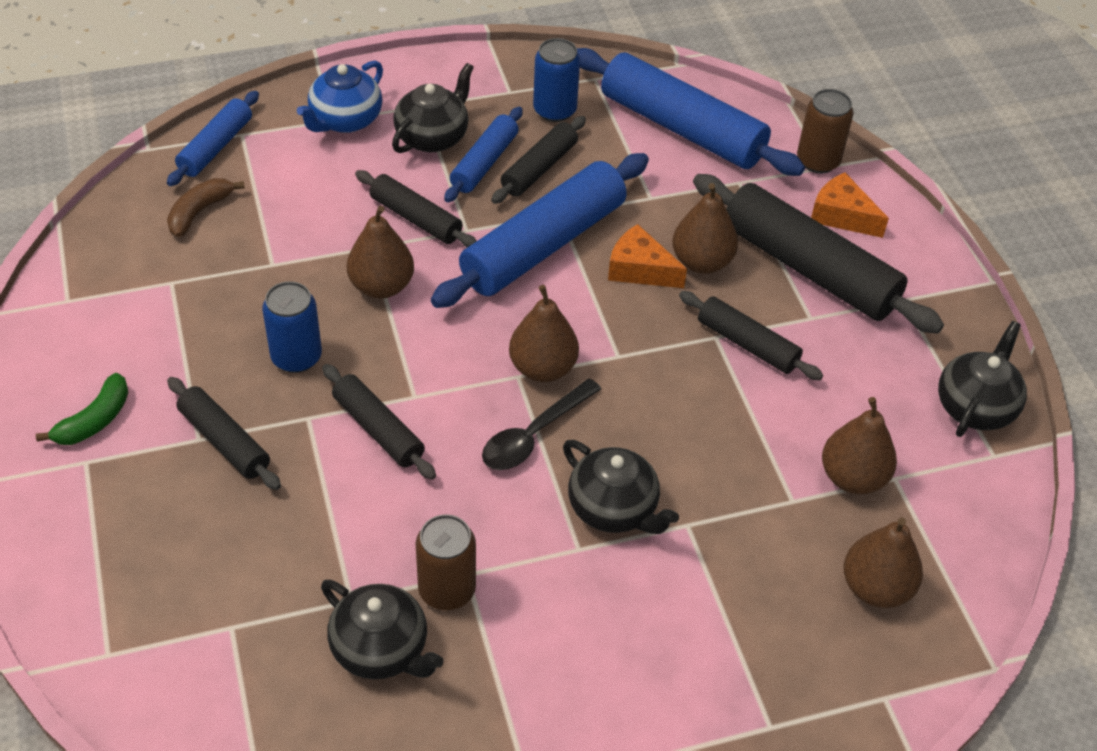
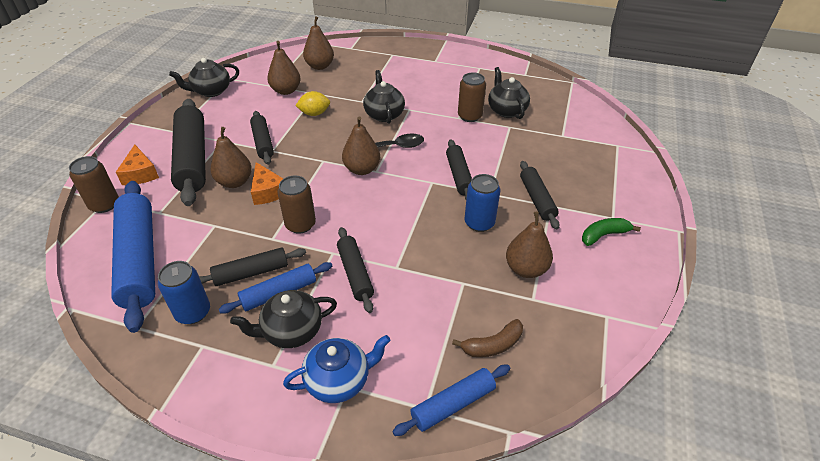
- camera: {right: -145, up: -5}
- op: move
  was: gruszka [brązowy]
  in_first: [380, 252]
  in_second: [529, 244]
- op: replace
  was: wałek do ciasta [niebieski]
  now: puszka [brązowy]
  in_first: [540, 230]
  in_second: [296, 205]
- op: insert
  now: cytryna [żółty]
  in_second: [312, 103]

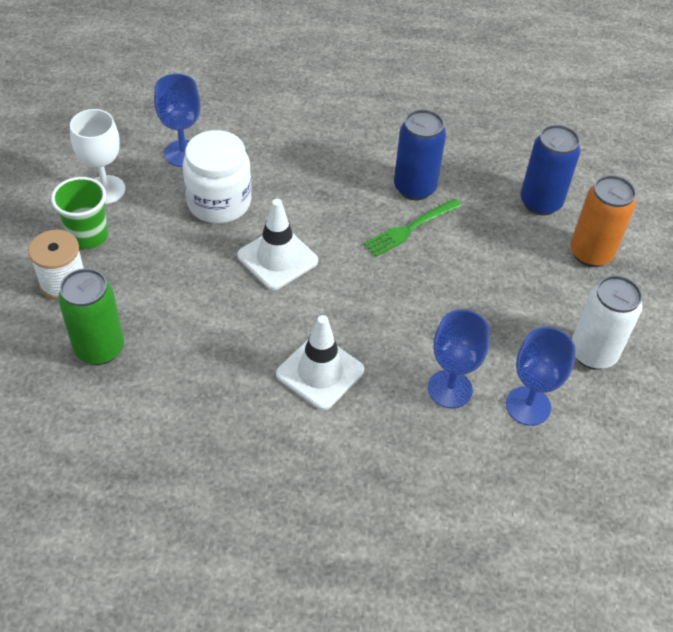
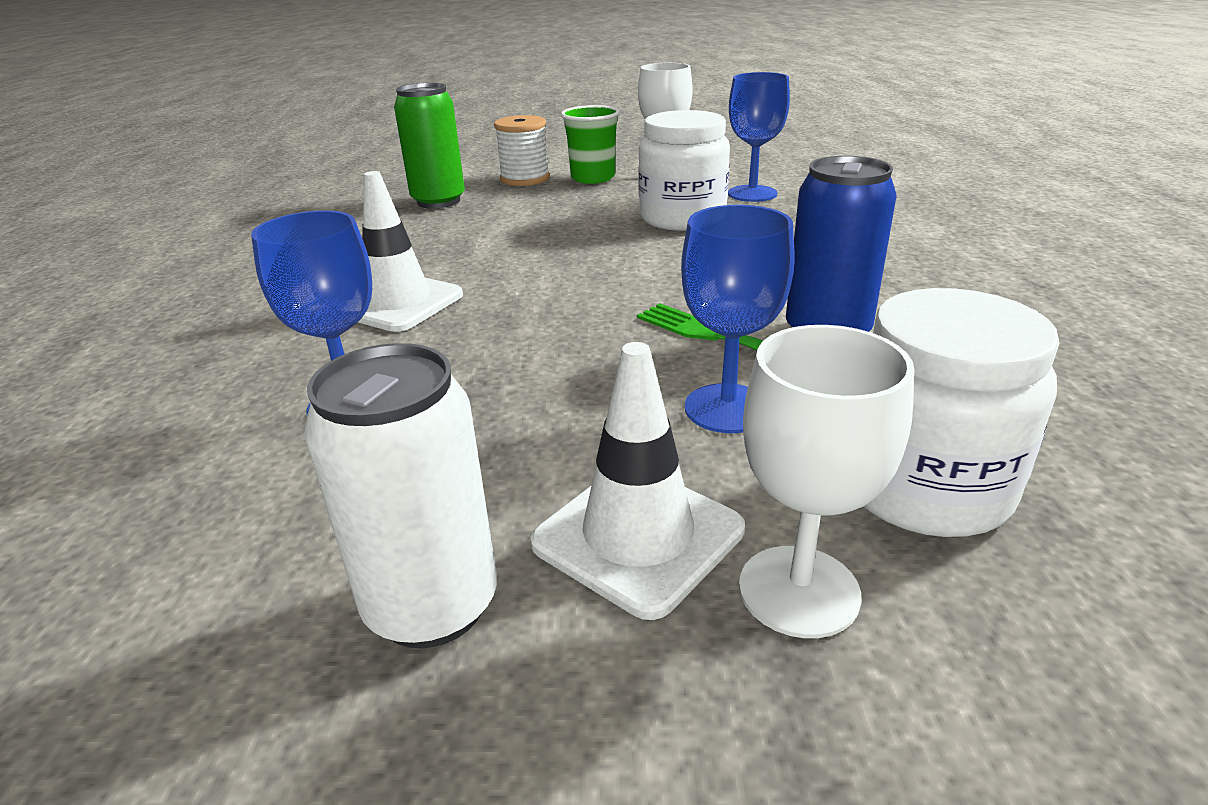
- camera: {right: 85, up: -20}
- op: move
  was: pachołek [biały]
  in_first: [277, 244]
  in_second: [637, 481]
- op: move
  was: kielich [niebieski]
  in_first: [541, 376]
  in_second: [738, 319]
- op: replace
  was: puszka [niebieski]
  now: słoik [biały]
  in_first: [551, 170]
  in_second: [962, 412]
- op: replace
  was: puszka [pomarańczowy]
  now: kielich [biały]
  in_first: [603, 221]
  in_second: [826, 481]

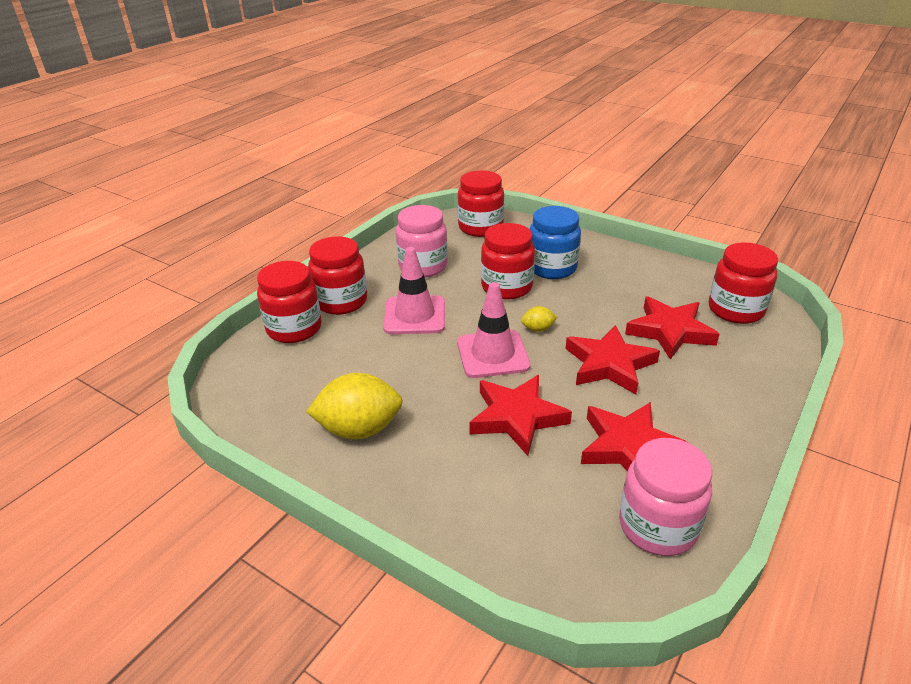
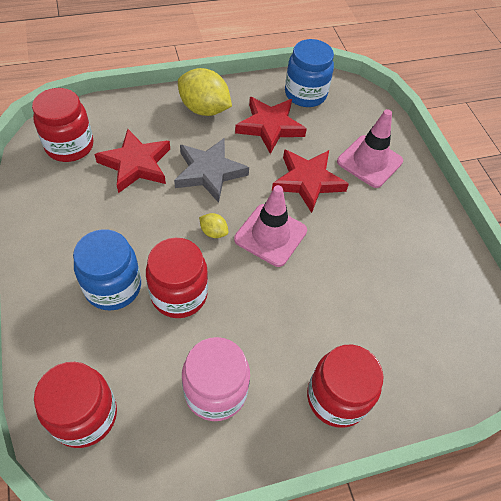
- camera: {right: -145, up: 20}
- op: delete
  was: słoik [czerwony]
  in_first: [289, 302]
- op: move
  was: cytryna [żółty]
  in_first: [354, 406]
  in_second: [205, 92]
- op: move
  was: pachołek [różowy]
  in_first: [414, 290]
  in_second: [370, 148]
- op: recolor
  was: gwiazda [czerwony]
  now: gwiazda [szary]
  in_first: [613, 359]
  in_second: [211, 170]
- op: recolor
  was: słoik [różowy]
  now: słoik [niebieski]
  in_first: [665, 497]
  in_second: [309, 73]

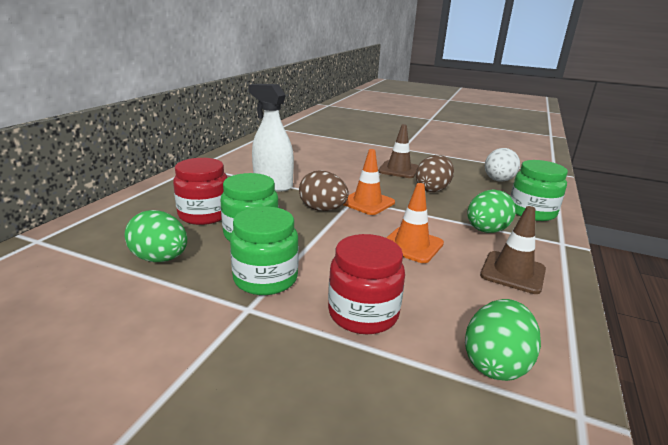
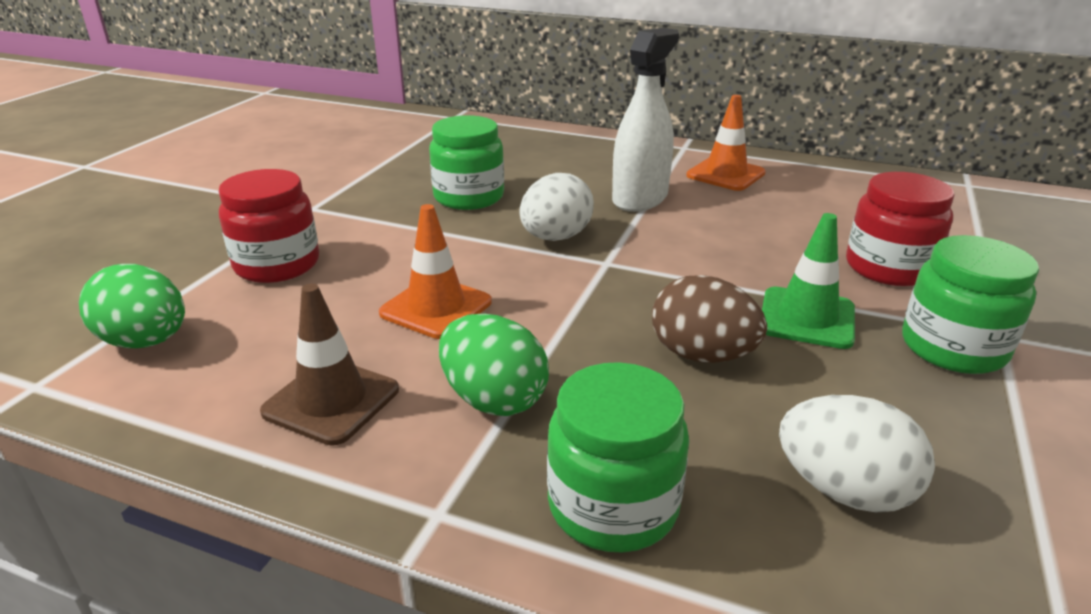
- camera: {right: 90, up: 5}
- op: delete
  was: jajko [zielony]
  in_first: [156, 236]
- op: move
  was: słoik [czerwony]
  in_first: [200, 191]
  in_second: [900, 229]
- op: move
  was: słoik [zielony]
  in_first: [264, 251]
  in_second: [970, 304]
- op: recolor
  was: jajko [brązowy]
  now: jajko [biały]
  in_first: [324, 190]
  in_second: [556, 207]
- op: move
  was: pachołek [pomarańczowy]
  in_first: [369, 182]
  in_second: [726, 143]
- op: recolor
  was: pachołek [brązowy]
  now: pachołek [zielony]
  in_first: [398, 151]
  in_second: [808, 281]

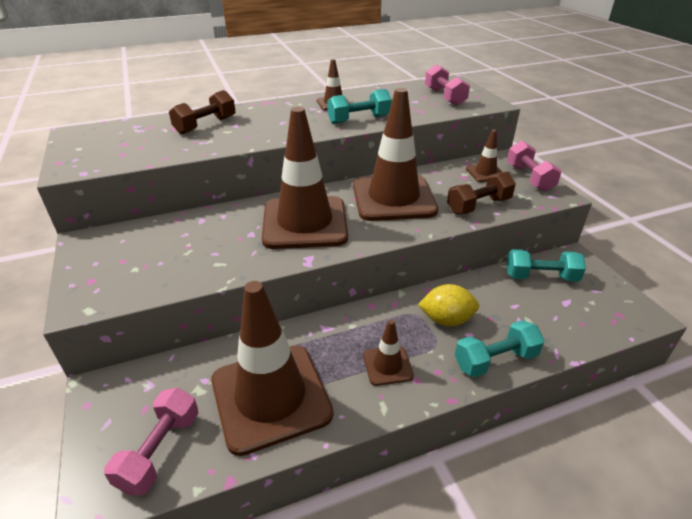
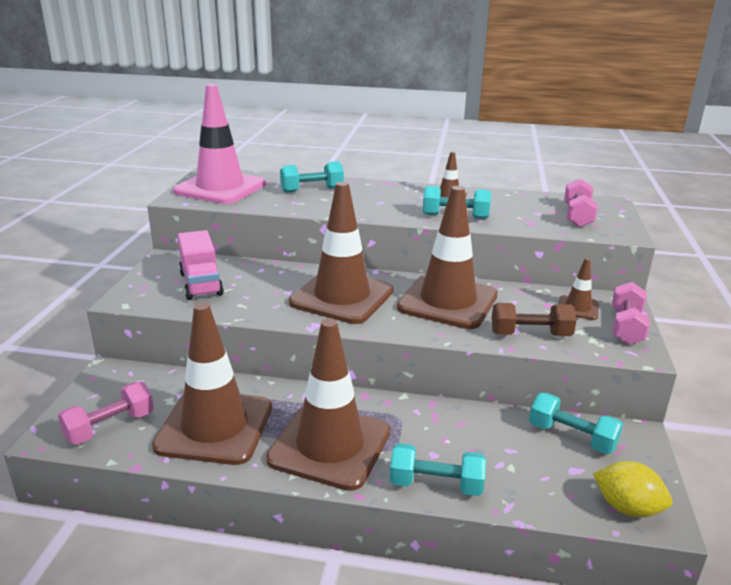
- camera: {right: 30, up: -10}
- op: recolor
  was: hantel [brązowy]
  now: hantel [turkusowy]
  in_first: [202, 112]
  in_second: [312, 177]
- op: resize
  was: pachołek [brązowy]
  in_first: [388, 352]
  in_second: [328, 405]
  ratio: 2.22
- op: move
  was: cytryna [żółty]
  in_first: [448, 305]
  in_second: [632, 489]
- op: insert
  now: pachołek [różowy]
  in_second: [219, 144]
- op: insert
  now: ciężarówka [różowy]
  in_second: [201, 265]

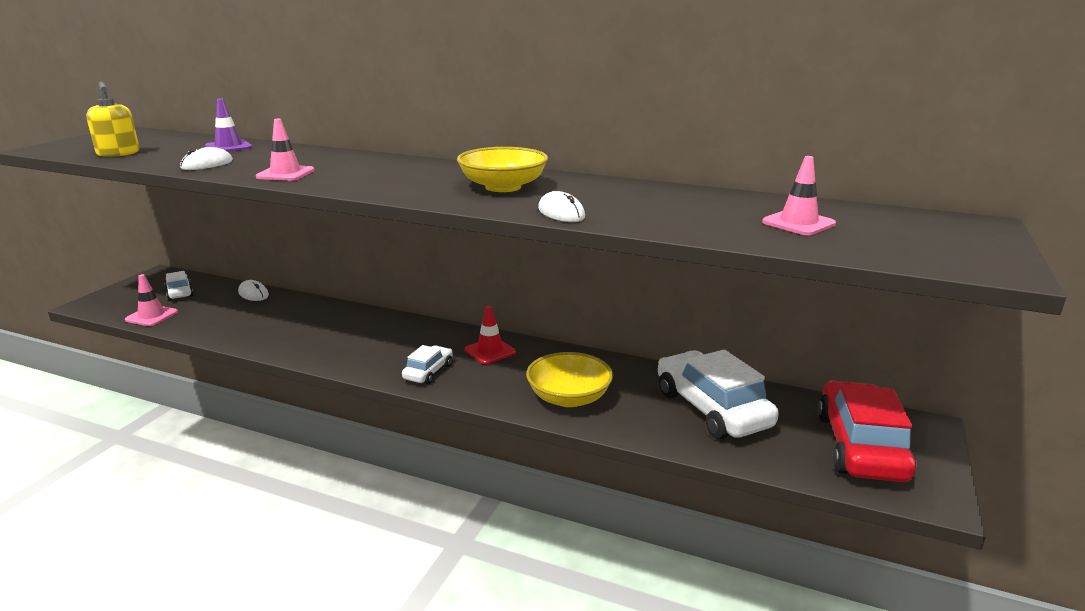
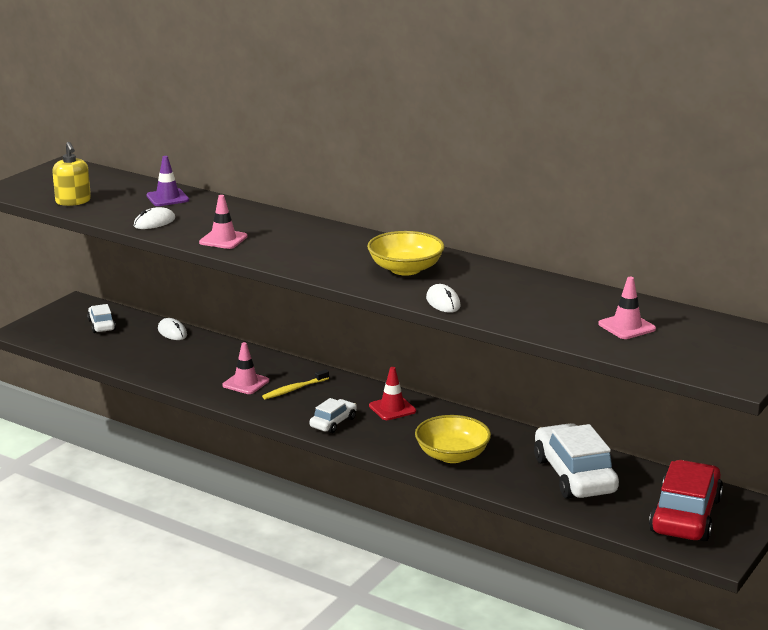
- camera: {right: 10, up: 0}
- op: move
  was: pachołek [różowy]
  in_first: [151, 300]
  in_second: [245, 368]
- op: insert
  now: szczoteczka do zębów [żółty]
  in_second: [295, 384]

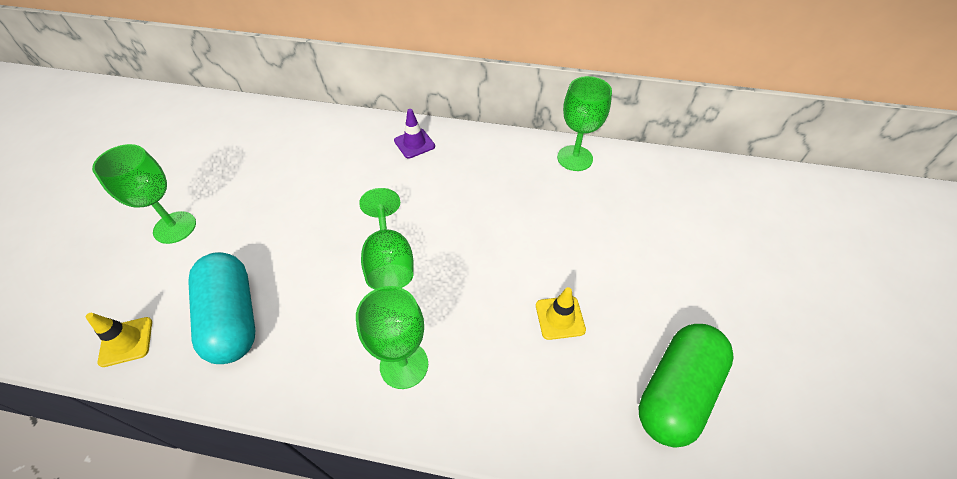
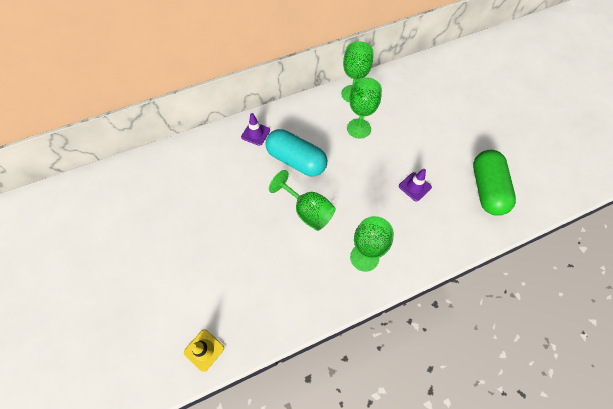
- camera: {right: -35, up: 10}
- op: move
  was: kielich [zielony]
  in_first: [144, 194]
  in_second: [364, 108]
- op: move
  was: kapsułka [turkusowy]
  in_first: [221, 308]
  in_second: [296, 152]
- op: recolor
  was: pachołek [żółty]
  now: pachołek [fioletowy]
  in_first: [561, 313]
  in_second: [415, 185]

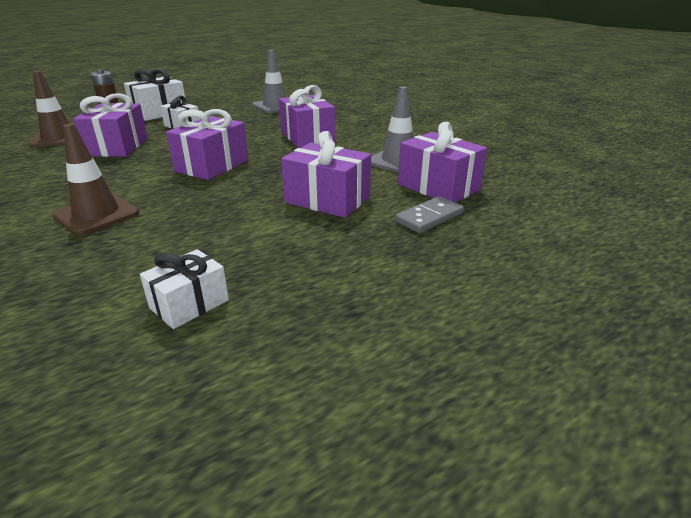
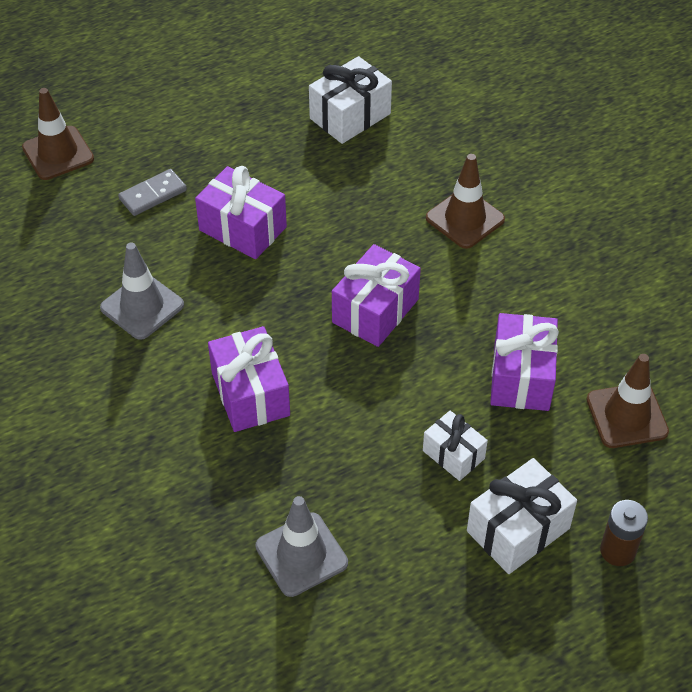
- camera: {right: -175, up: 20}
- op: resize
  was: prezent [biały]
  in_first: [184, 289]
  in_second: [350, 100]
  ratio: 1.59
- op: delete
  was: prezent [fioletowy]
  in_first: [442, 162]
- op: insert
  now: pachołek [brązowy]
  in_second: [58, 134]

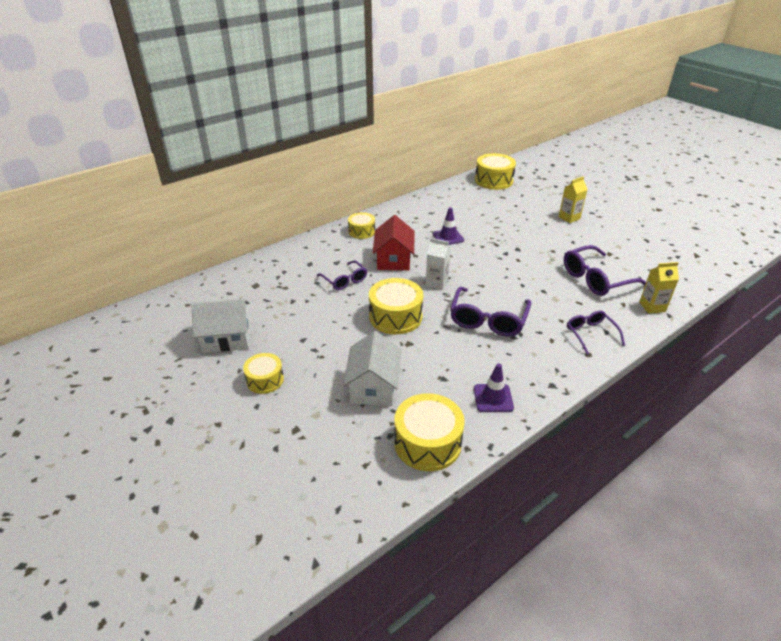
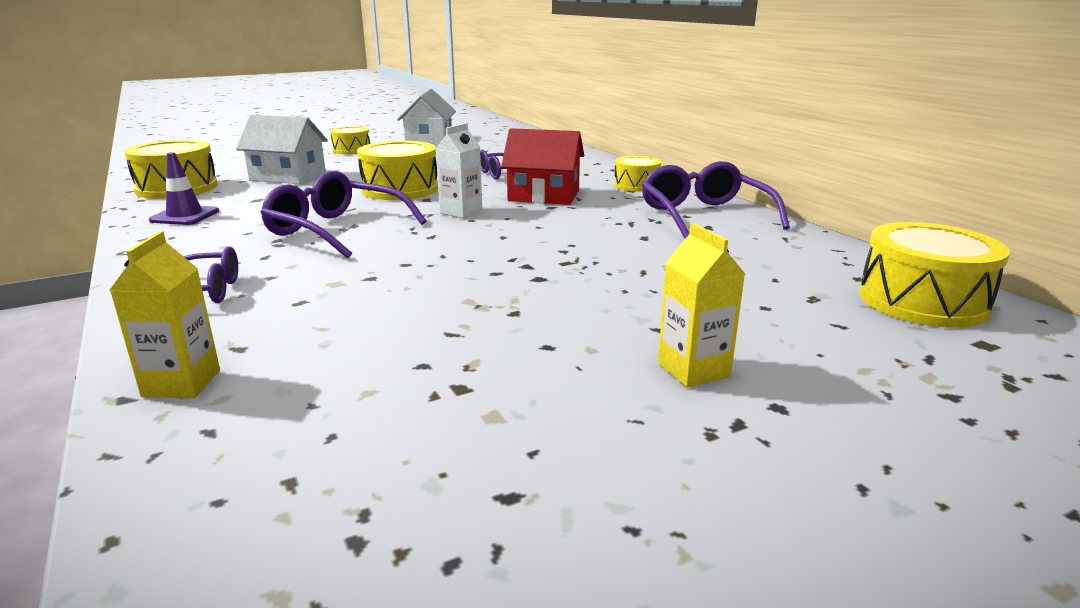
- camera: {right: 100, up: -15}
- op: delete
  was: pachołek [fioletowy]
  in_first: [448, 226]
- op: move
  was: okulary [fioletowy]
  in_first: [605, 270]
  in_second: [715, 200]

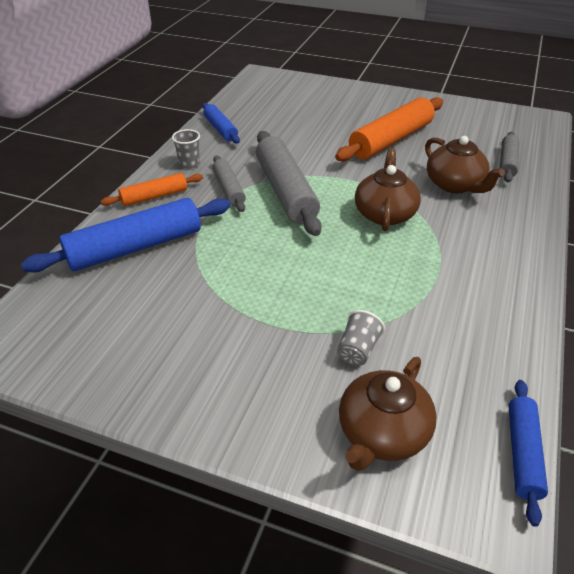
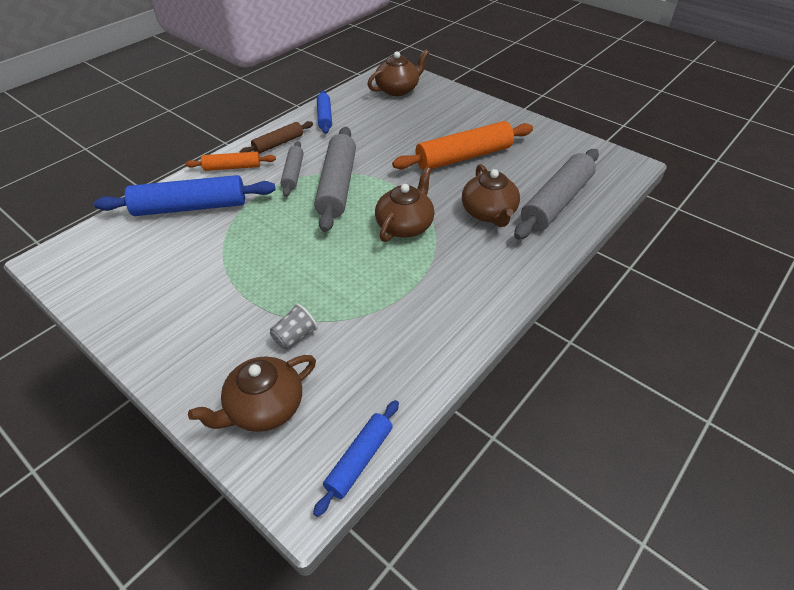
- camera: {right: 20, up: 5}
- op: replace
  was: szklanka [szary]
  now: wałek do ciasta [brązowy]
  in_first: [186, 148]
  in_second: [276, 137]
- op: resize
  was: wałek do ciasta [szary]
  in_first: [509, 157]
  in_second: [556, 194]
  ratio: 1.81
- op: insert
  now: imbryk [brązowy]
  in_second: [398, 73]

